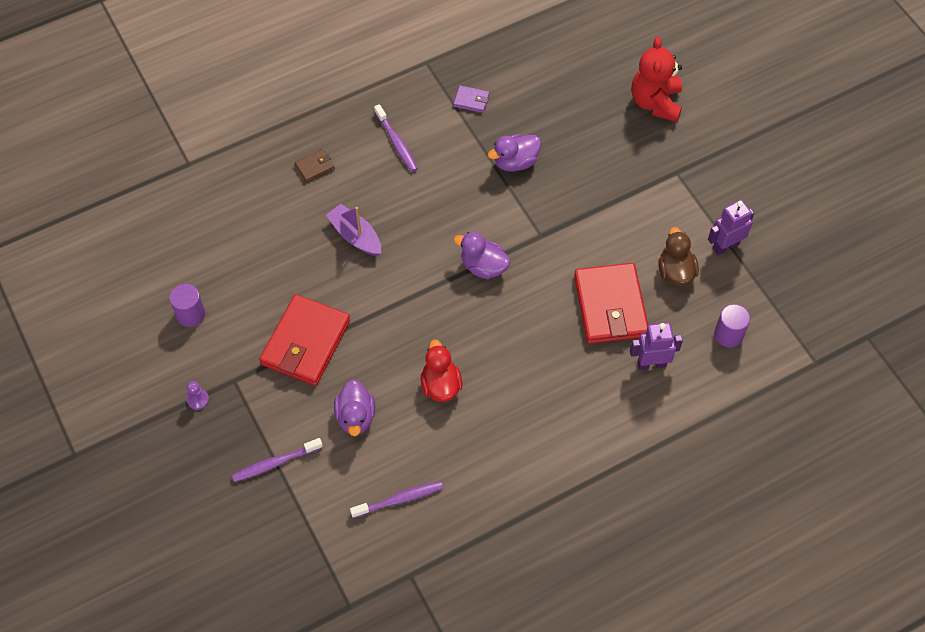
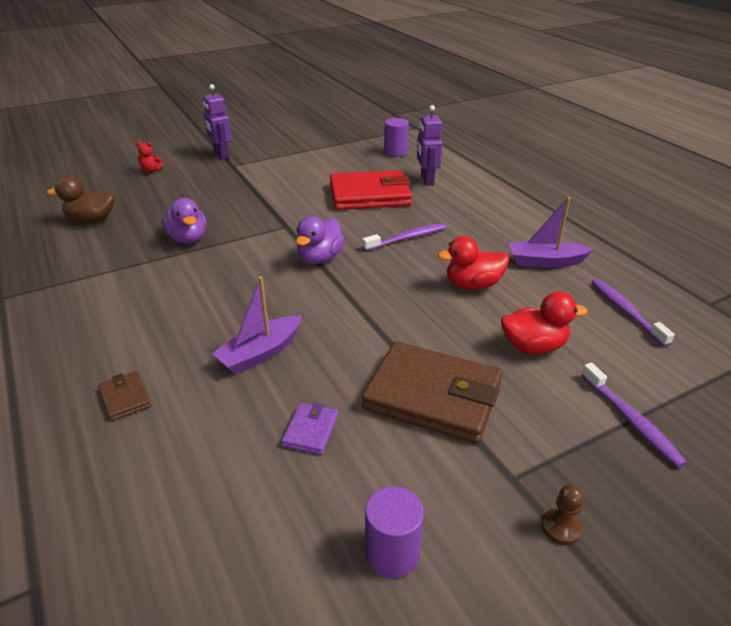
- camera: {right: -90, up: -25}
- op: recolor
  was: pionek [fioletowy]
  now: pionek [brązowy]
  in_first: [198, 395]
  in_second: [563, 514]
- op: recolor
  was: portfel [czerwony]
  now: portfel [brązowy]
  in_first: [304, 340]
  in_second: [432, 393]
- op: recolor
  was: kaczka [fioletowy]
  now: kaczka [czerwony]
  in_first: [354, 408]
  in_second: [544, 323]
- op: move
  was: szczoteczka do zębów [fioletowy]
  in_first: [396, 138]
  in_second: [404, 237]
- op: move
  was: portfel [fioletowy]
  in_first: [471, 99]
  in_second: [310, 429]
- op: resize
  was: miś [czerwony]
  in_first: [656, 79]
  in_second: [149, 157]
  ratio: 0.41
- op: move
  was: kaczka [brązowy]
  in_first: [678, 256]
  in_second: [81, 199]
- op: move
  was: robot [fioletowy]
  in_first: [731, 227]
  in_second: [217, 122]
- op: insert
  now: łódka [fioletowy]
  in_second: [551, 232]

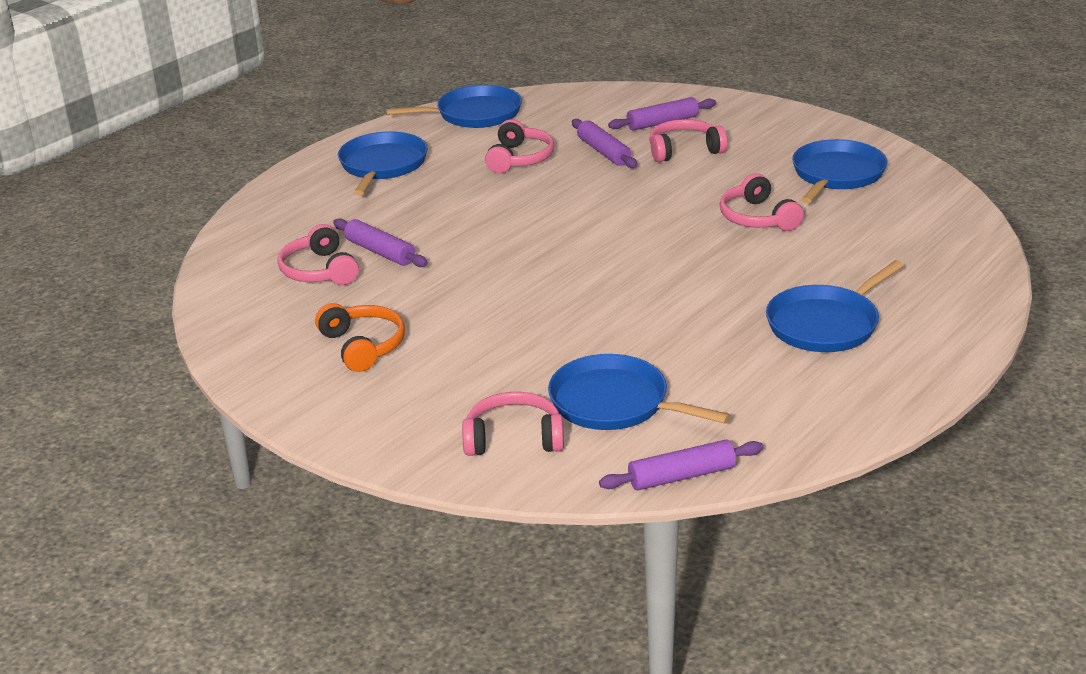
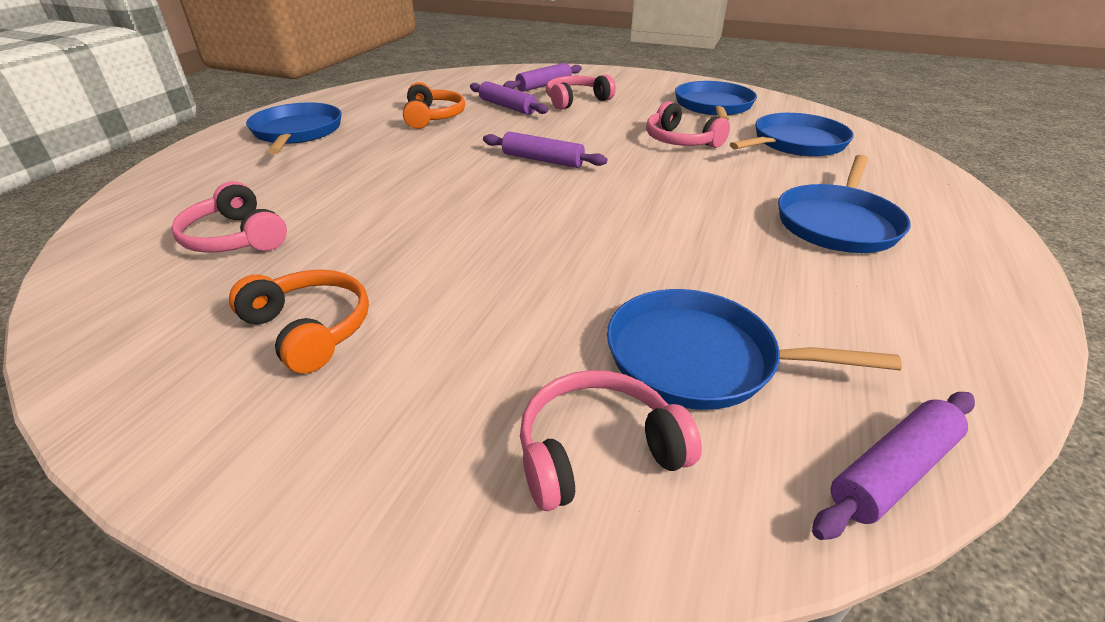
- camera: {right: -20, up: 5}
- op: move
  was: wałek do ciasta [fioletowy]
  in_first: [380, 242]
  in_second: [545, 149]
- op: move
  was: patelnia [niebieski]
  in_first: [453, 106]
  in_second: [792, 135]
- op: recolor
  was: słuchawki [różowy]
  now: słuchawki [pomarańczowy]
  in_first: [519, 146]
  in_second: [434, 105]

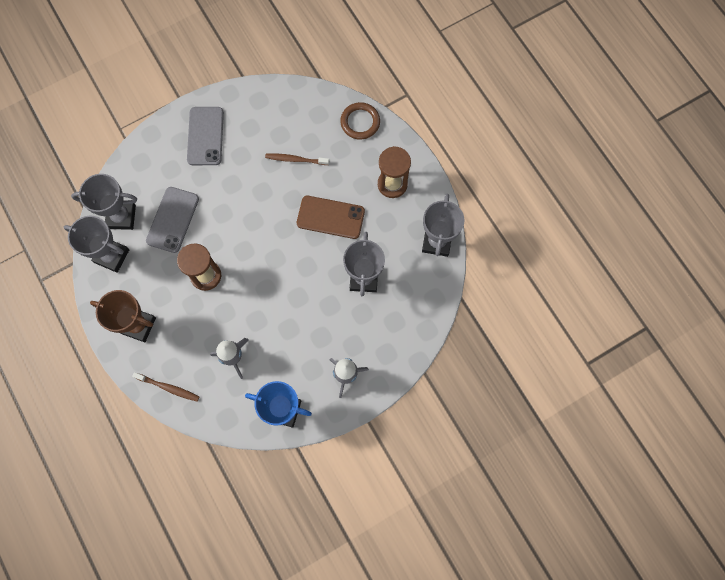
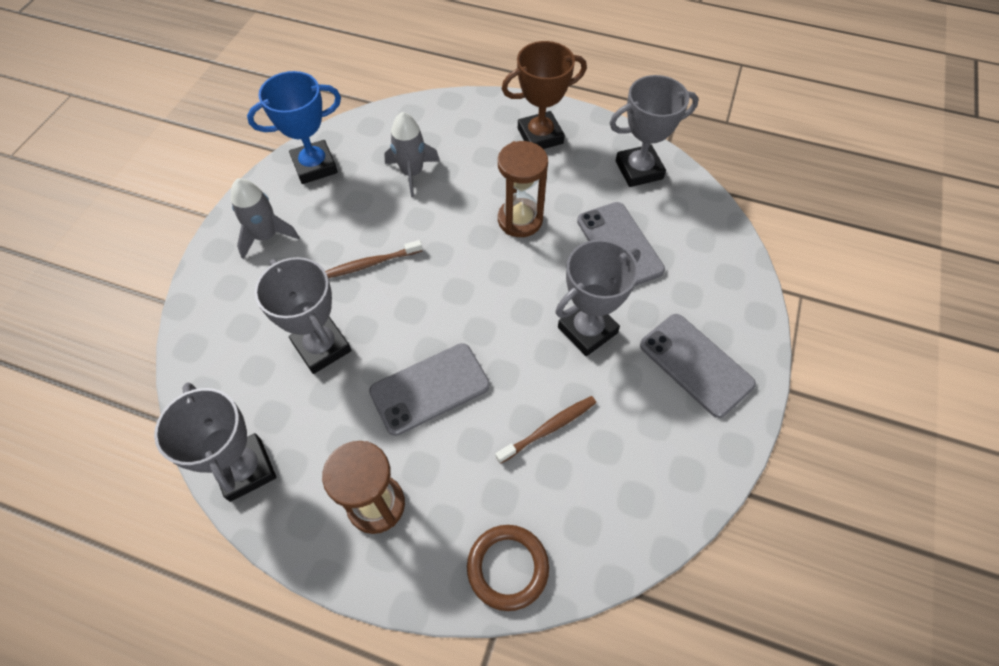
- camera: {right: 140, up: -15}
- op: move
  was: puchar [szary]
  in_first: [104, 202]
  in_second: [598, 297]
- op: move
  was: szczoteczka do zębów [brązowy]
  in_first: [165, 387]
  in_second: [374, 259]
- op: recolor
  was: telefon [brązowy]
  now: telefon [szary]
  in_first: [331, 217]
  in_second: [429, 389]

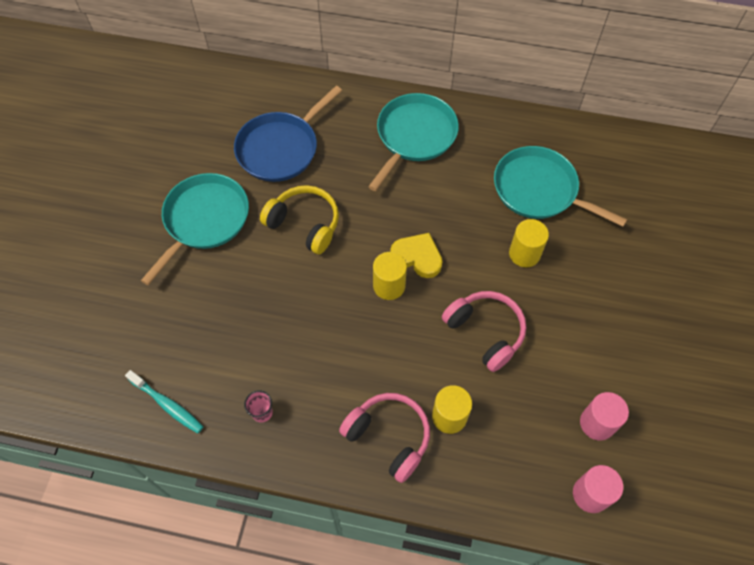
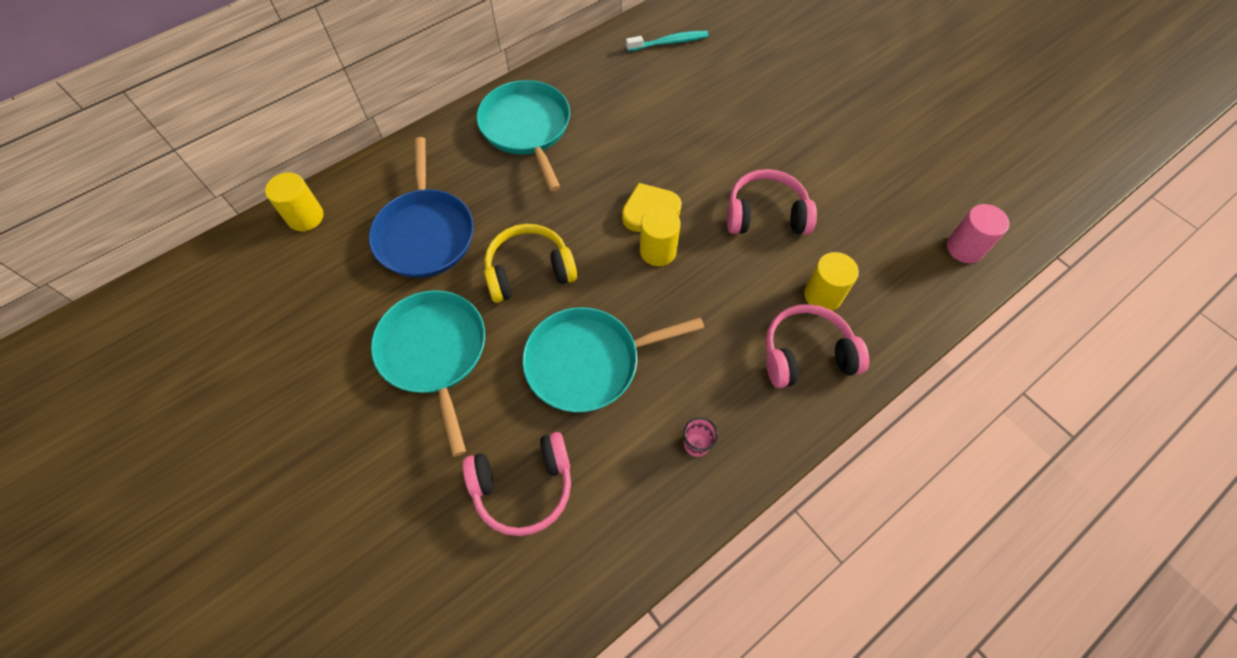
- camera: {right: -50, up: 0}
- op: move
  was: szczoteczka do zębów [turkusowy]
  in_first: [164, 402]
  in_second: [667, 41]
- op: move
  was: patelnia [turkusowy]
  in_first: [560, 186]
  in_second: [613, 359]
- op: move
  was: walec [żółty]
  in_first: [529, 243]
  in_second: [294, 201]
- op: delete
  was: walec [różowy]
  in_first: [604, 416]
- op: insert
  now: słuchawki [różowy]
  in_second: [516, 484]

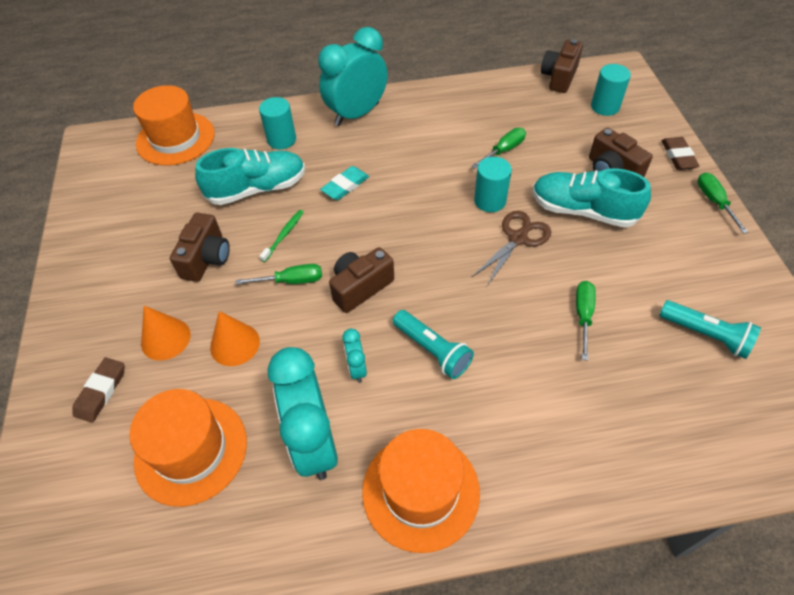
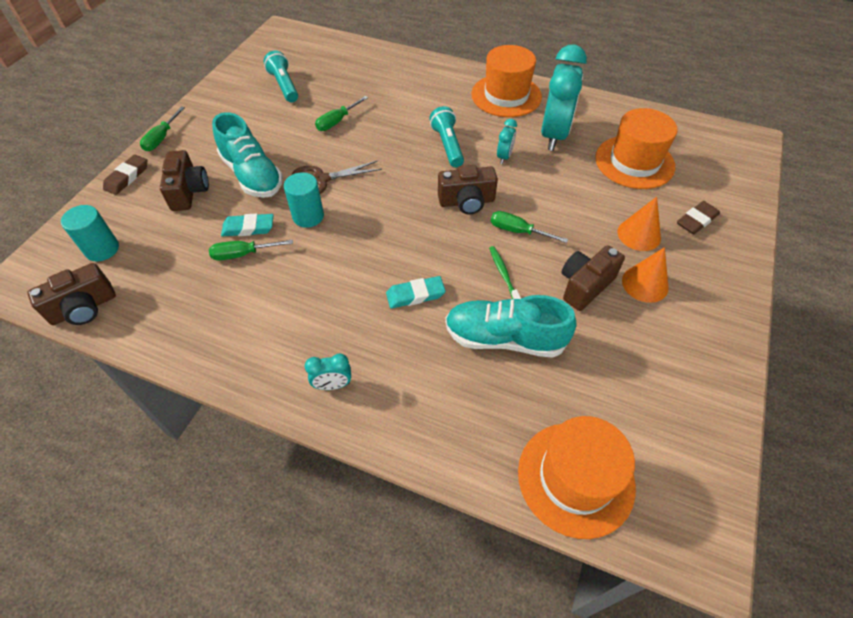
- camera: {right: -150, up: 0}
- op: move
  was: stożek [pomarańczowy]
  in_first: [235, 338]
  in_second: [645, 275]
- op: delete
  was: walec [turkusowy]
  in_first: [277, 123]
- op: rotate
  was: szczoteczka do zębów [zielony]
  in_first: [282, 236]
  in_second: [505, 272]
  clockwise: 105
- op: resize
  was: budzik [turkusowy]
  in_first: [353, 76]
  in_second: [328, 372]
  ratio: 0.44
- op: insert
  now: gumka do mazania [turkusowy]
  in_second: [247, 225]

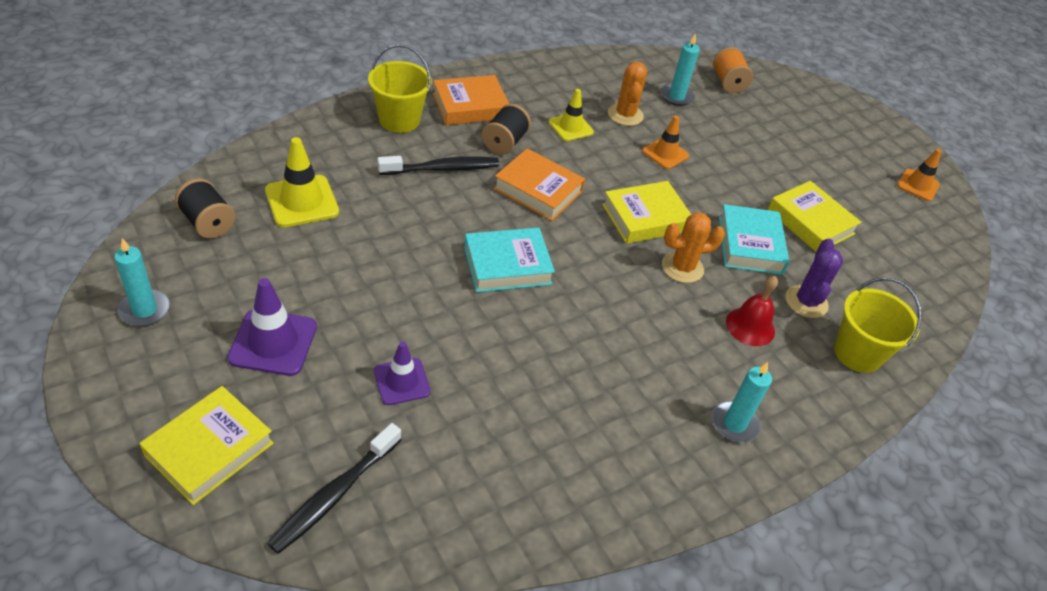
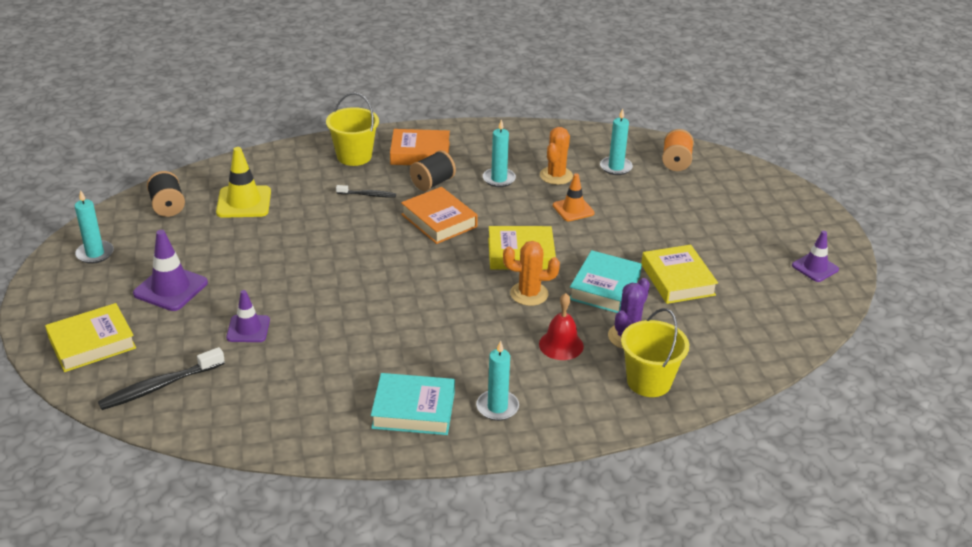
- camera: {right: 25, up: -10}
- op: resize
  was: szczoteczka do zębów [czarny]
  in_first: [438, 165]
  in_second: [366, 191]
  ratio: 0.58
- op: move
  was: książka [turkusowy]
  in_first: [509, 260]
  in_second: [413, 404]
- op: replace
  was: pachołek [żółty]
  now: świeca [turkusowy]
  in_first: [571, 115]
  in_second: [499, 153]
- op: recolor
  was: pachołek [pomarańczowy]
  now: pachołek [fioletowy]
  in_first: [919, 175]
  in_second: [815, 256]

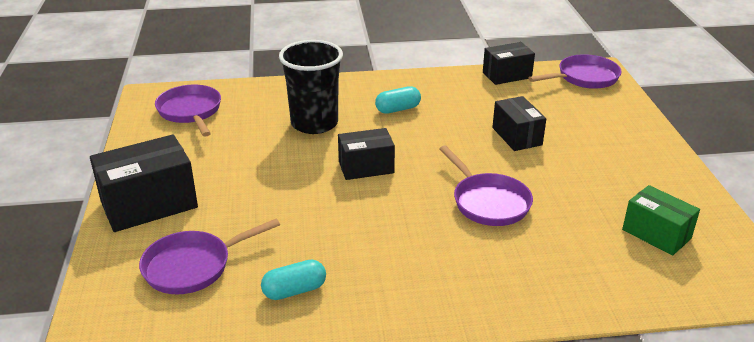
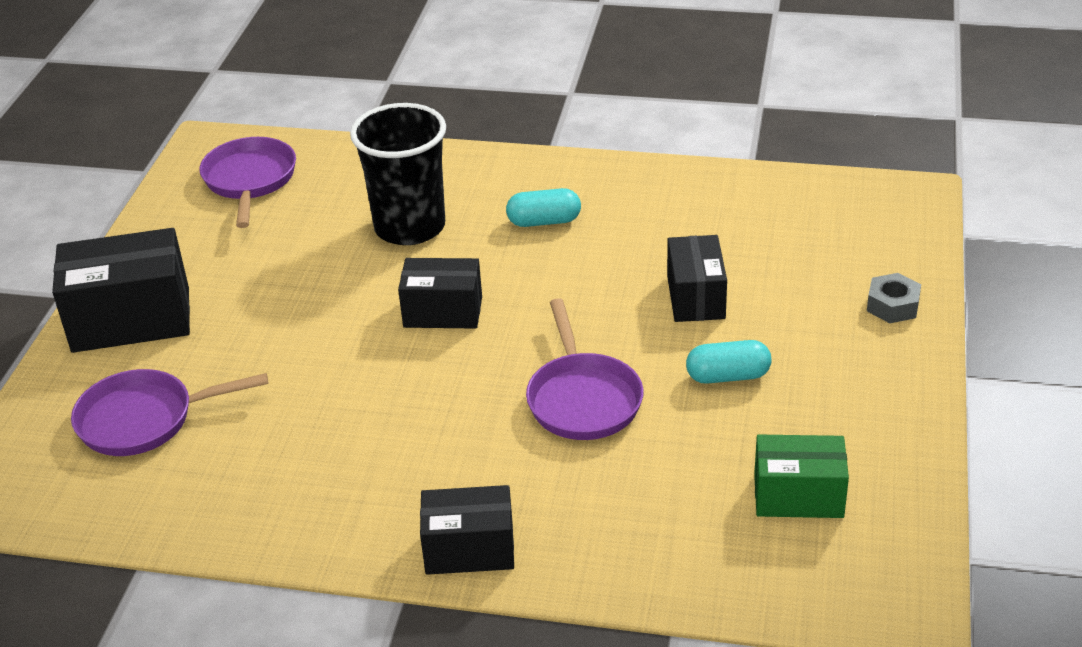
- camera: {right: 20, up: 5}
- op: move
  was: kapsułka [turkusowy]
  in_first: [293, 280]
  in_second: [729, 362]
- op: move
  was: pudełko [czarny]
  in_first: [509, 63]
  in_second: [467, 530]
- op: delete
  was: patelnia [fioletowy]
  in_first: [575, 71]
- op: rotate
  was: pudełko [zielony]
  in_first: [661, 220]
  in_second: [801, 476]
  clockwise: -60
- op: insert
  now: nakrętka [szary]
  in_second: [894, 298]

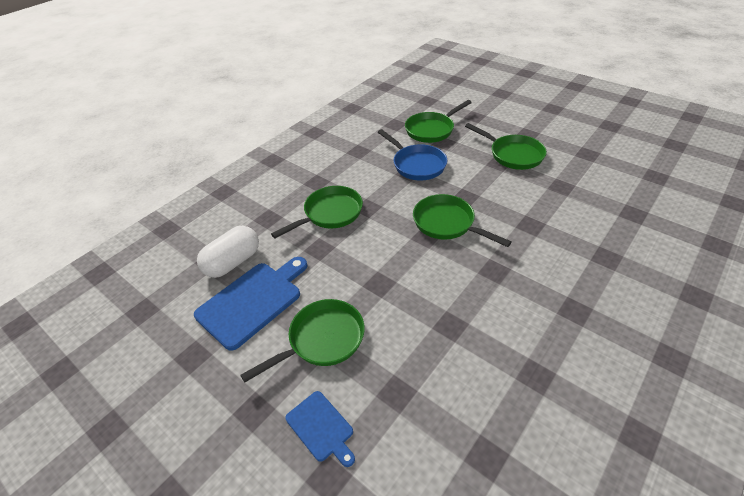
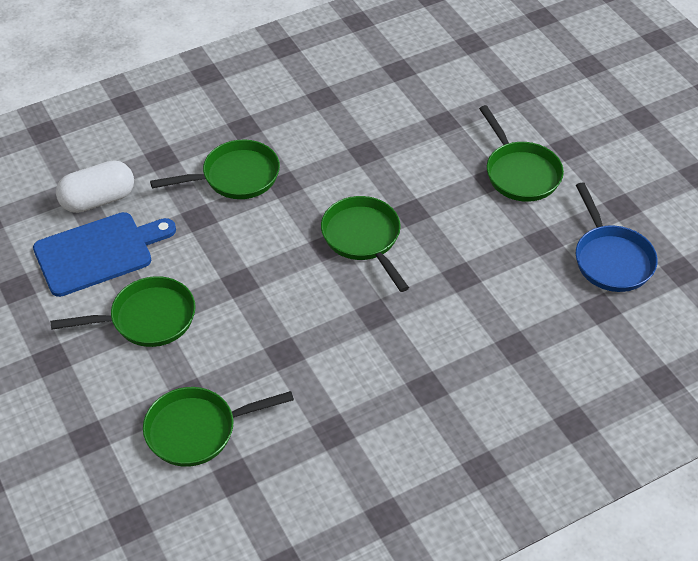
- camera: {right: 20, up: 5}
- op: delete
  was: deska do krojenia [niebieski]
  in_first: [320, 429]
- op: move
  was: patelnia [niebieski]
  in_first: [412, 154]
  in_second: [617, 237]
- op: move
  was: patelnia [zielony]
  in_first: [438, 121]
  in_second: [218, 427]

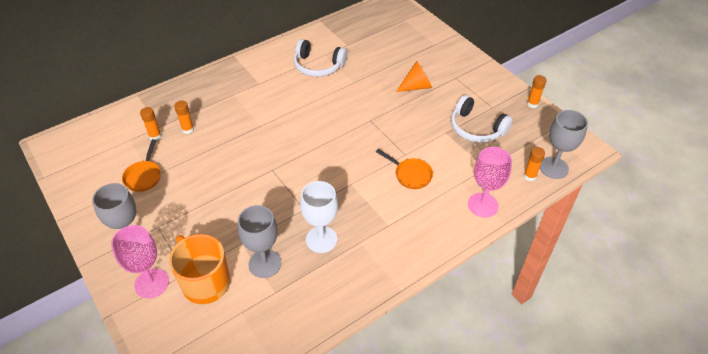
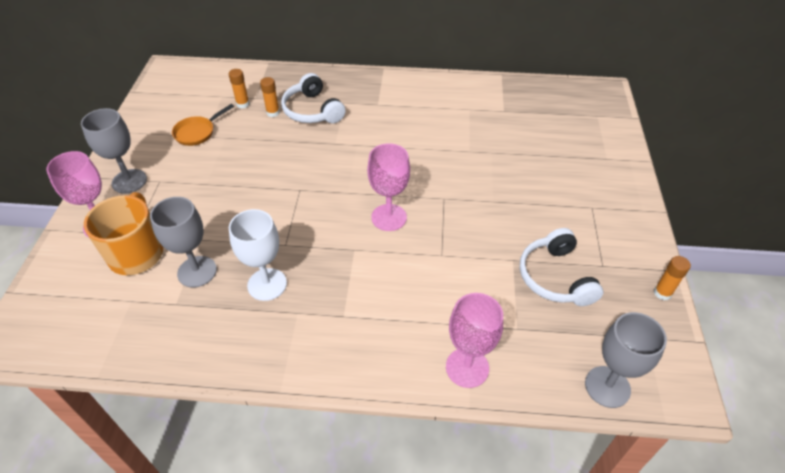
- camera: {right: 40, up: 0}
- op: move
  was: słuchawki [biały]
  in_first: [320, 58]
  in_second: [313, 98]
- op: delete
  was: patelnia [pomarańczowy]
  in_first: [404, 169]
- op: delete
  was: stożek [pomarańczowy]
  in_first: [414, 76]
- op: delete
  was: klej w sztyfcie [pomarańczowy]
  in_first: [534, 164]
- op: insert
  now: kielich [różowy]
  in_second: [388, 187]

